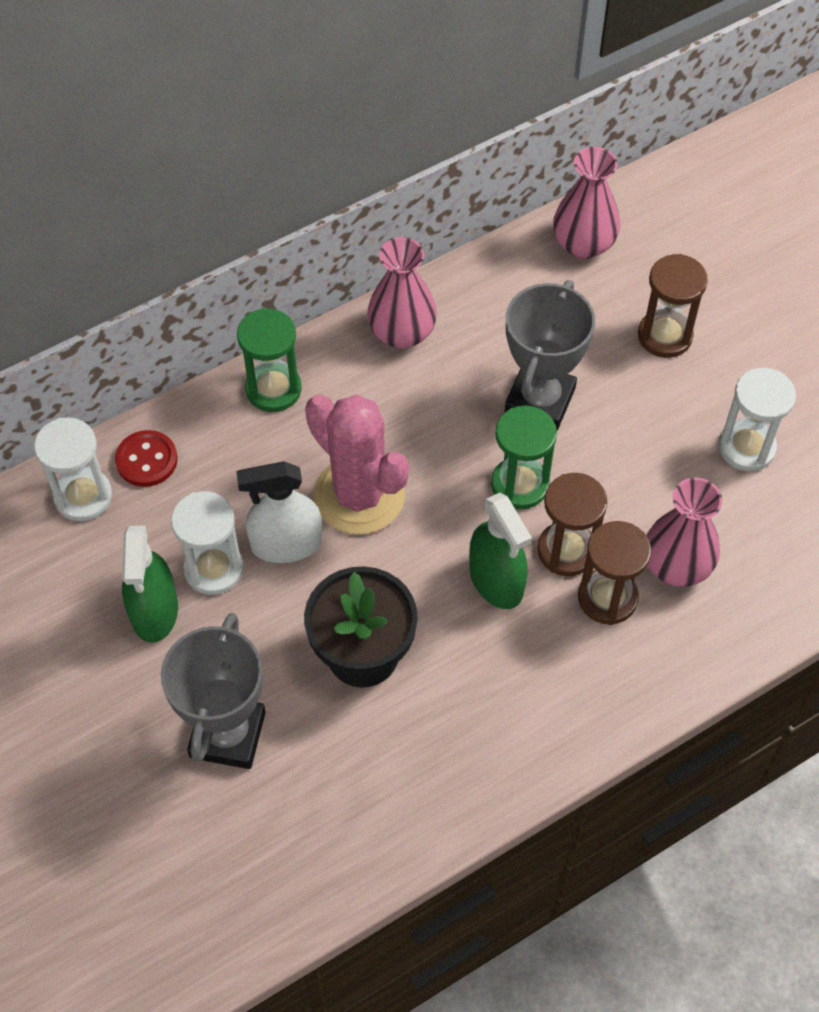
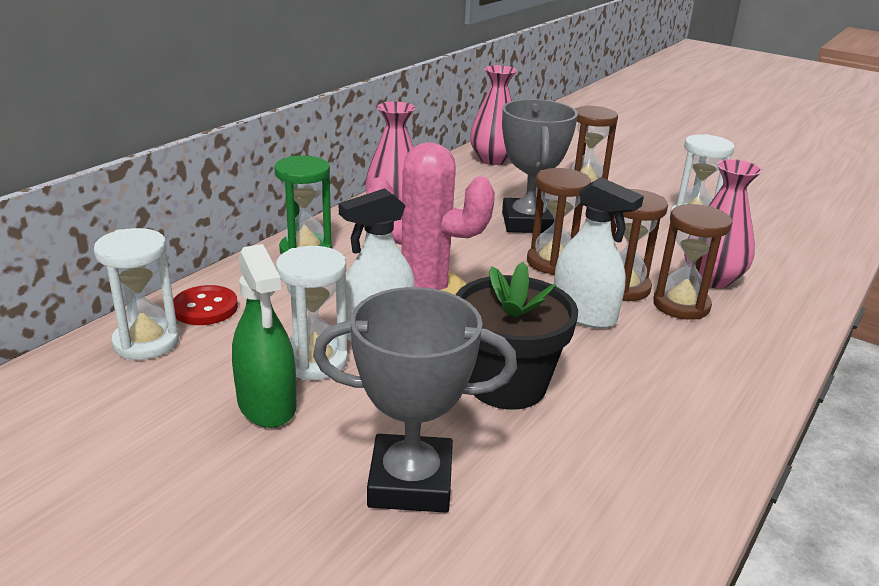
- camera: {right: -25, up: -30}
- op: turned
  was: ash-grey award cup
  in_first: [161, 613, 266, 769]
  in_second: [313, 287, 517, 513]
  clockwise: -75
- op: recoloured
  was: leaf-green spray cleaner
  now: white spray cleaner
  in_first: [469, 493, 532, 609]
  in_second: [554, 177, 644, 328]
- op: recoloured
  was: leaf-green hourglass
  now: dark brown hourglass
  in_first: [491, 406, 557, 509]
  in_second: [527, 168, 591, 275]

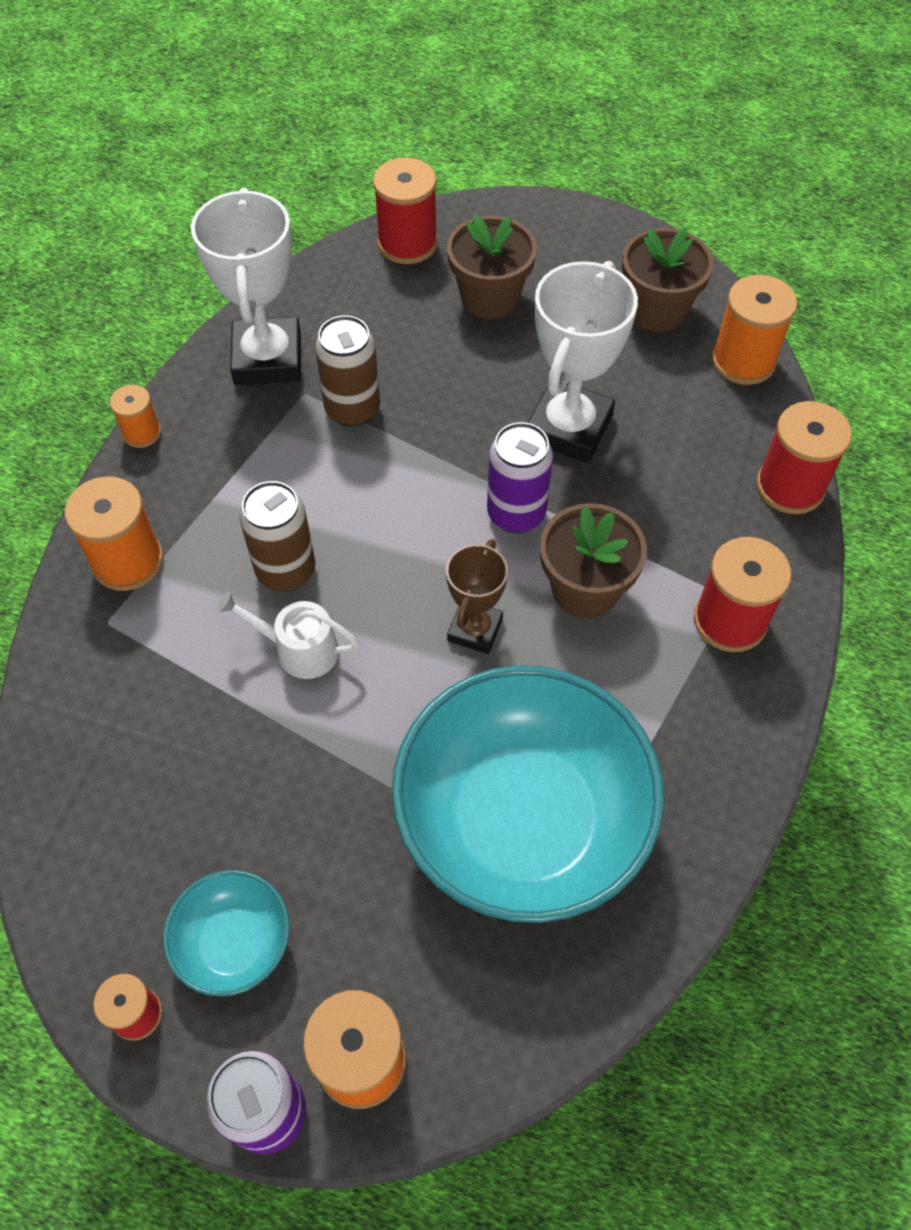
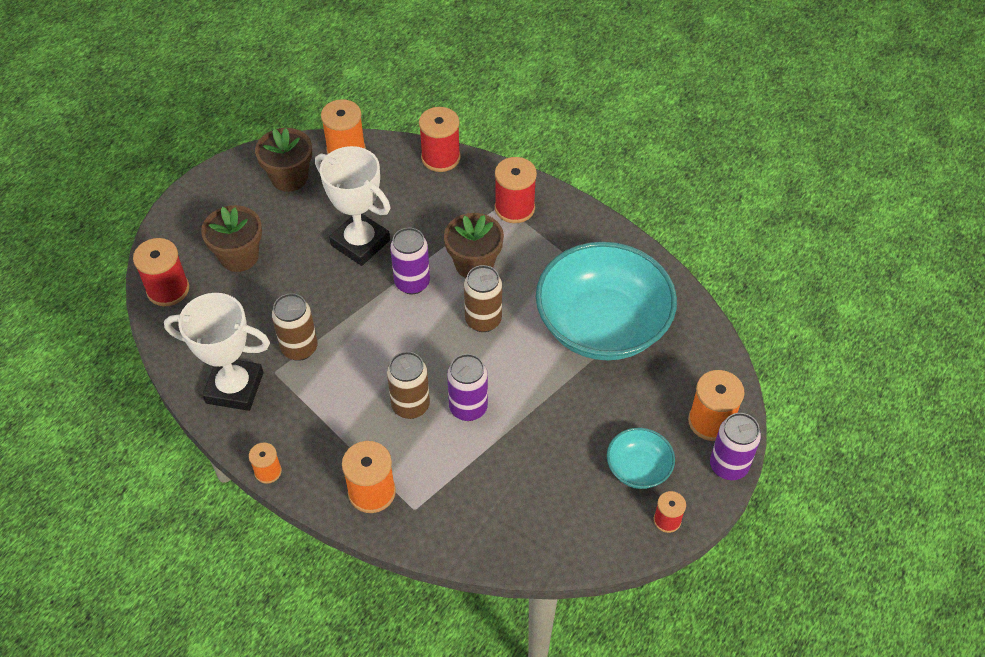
- camera: {right: -75, up: -5}
- op: replaced
  was: white watering pot
  now: purple soda can
  in_first: [217, 592, 359, 679]
  in_second: [447, 354, 488, 421]
- op: replaced
  was: dark brown award cup
  now: dark brown soda can
  in_first: [446, 539, 508, 654]
  in_second: [464, 265, 502, 332]

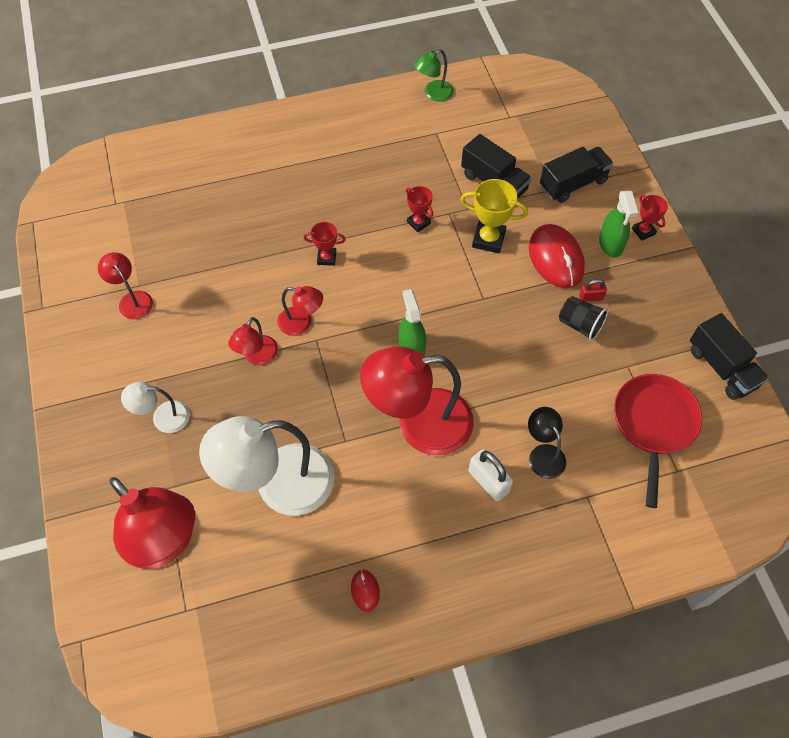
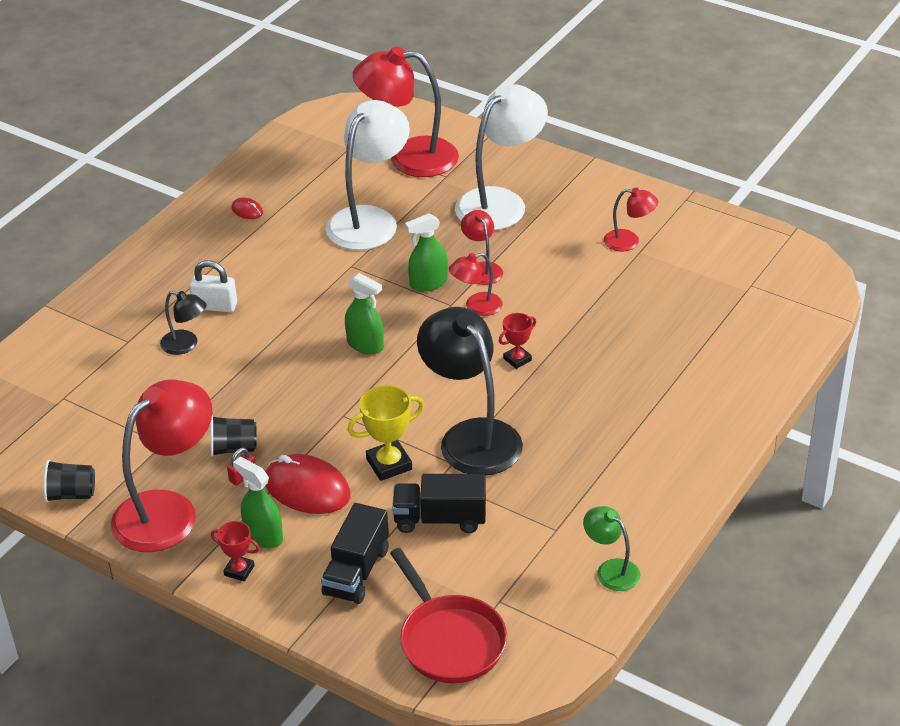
- camera: {right: 140, up: -20}
- op: resized
  was: white desk lamp
  in_first: [121, 382, 190, 433]
  in_second: [455, 84, 548, 230]
  ratio: 2.05
- op: moved
  was: red desk lamp
  in_first: [360, 346, 474, 455]
  in_second: [111, 379, 212, 552]
- op: replaced
  was: red award cup
  now: jet-black desk lamp
  in_first: [406, 186, 434, 232]
  in_second: [417, 307, 523, 476]
- op: turned
  was: leaf-green desk lamp
  in_first: [414, 49, 454, 101]
  in_second: [583, 506, 640, 591]
  clockwise: -60
- op: moved
  was: red pan
  in_first: [614, 374, 702, 508]
  in_second: [390, 548, 507, 683]
- op: replaced
  was: jet-black toy truck
  now: jet-black cup
  in_first: [690, 313, 769, 400]
  in_second: [44, 460, 95, 502]
- op: added
  now: leaf-green spray cleaner
  in_second: [405, 213, 448, 292]

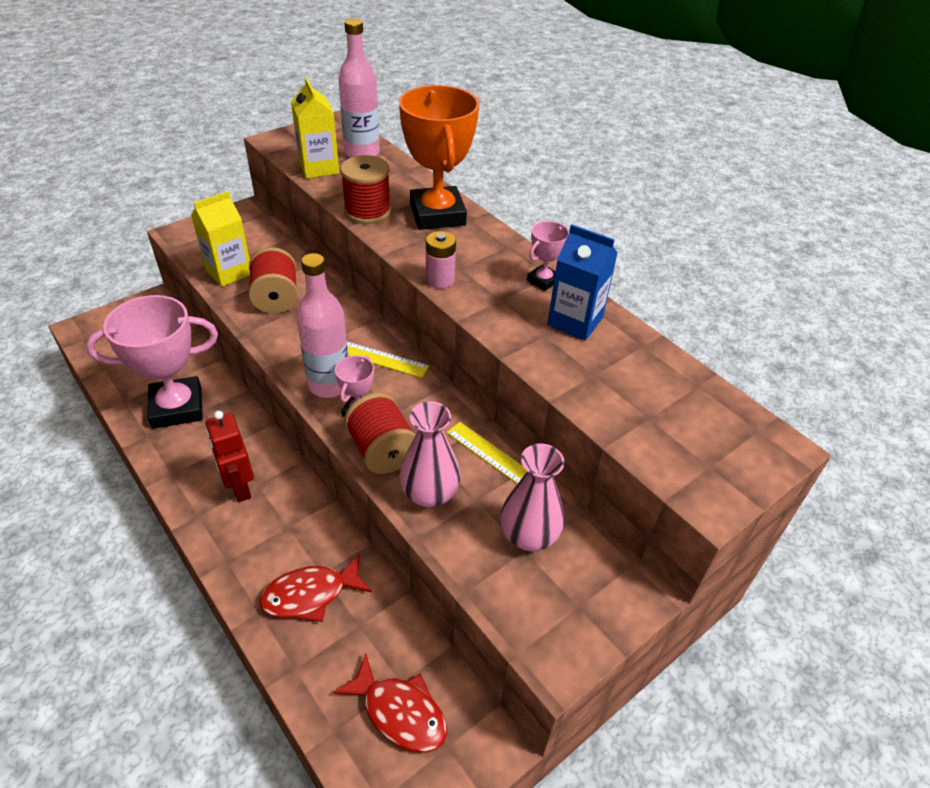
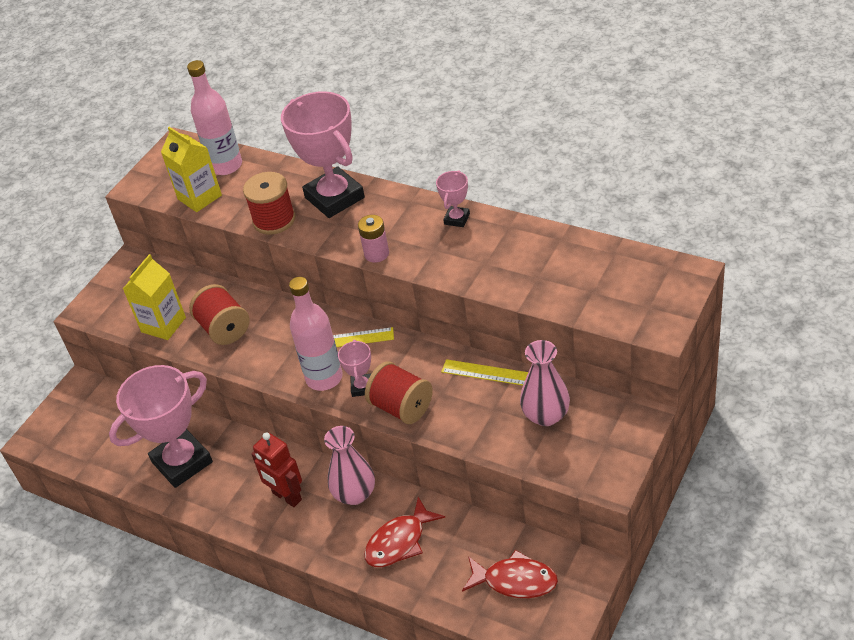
- camera: {right: -15, up: 0}
- op: recoloured
  was: orange-coloured award cup
  now: rose-pink award cup
  in_first: [399, 85, 479, 230]
  in_second: [281, 91, 365, 218]
- op: moved
  was: rose-pink vase
  in_first: [399, 401, 461, 508]
  in_second: [324, 426, 375, 505]
- op: removed
  was: royal blue juice carton
  in_first: [547, 224, 618, 341]

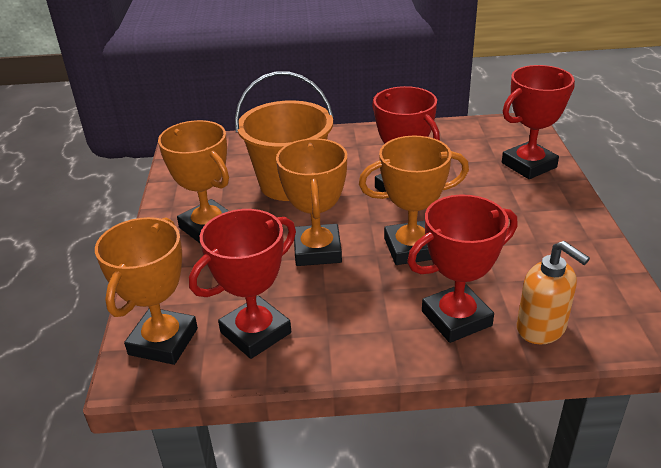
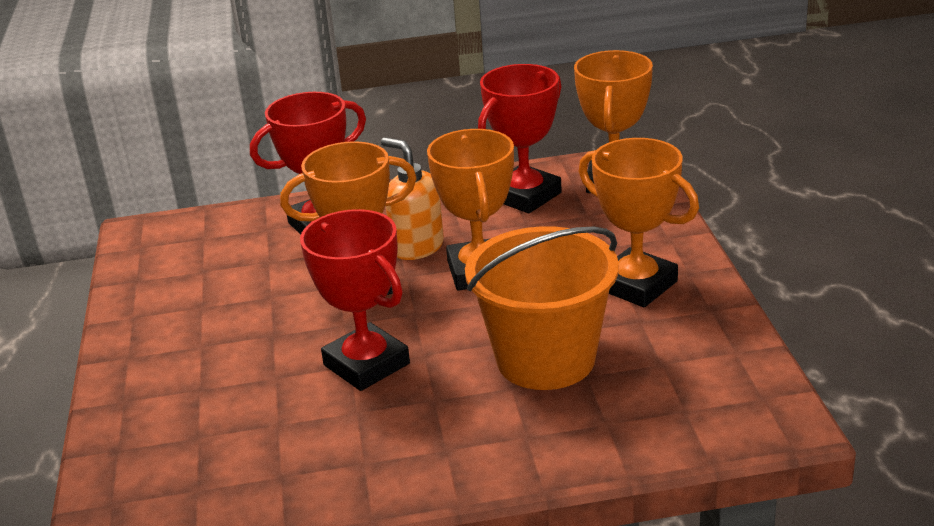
- camera: {right: 175, up: -5}
- op: removed
  was: red award cup
  in_first: [502, 65, 575, 179]
- op: moved
  was: orange-coloured pump bottle
  in_first: [517, 241, 590, 344]
  in_second: [381, 137, 444, 260]

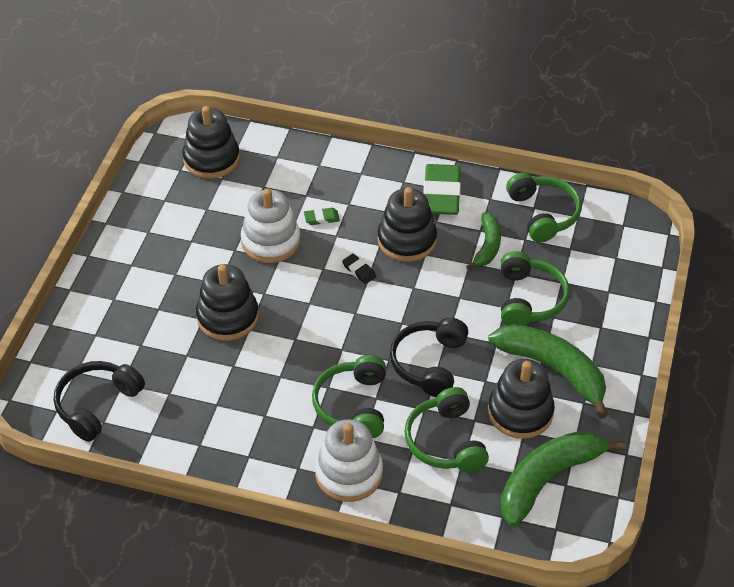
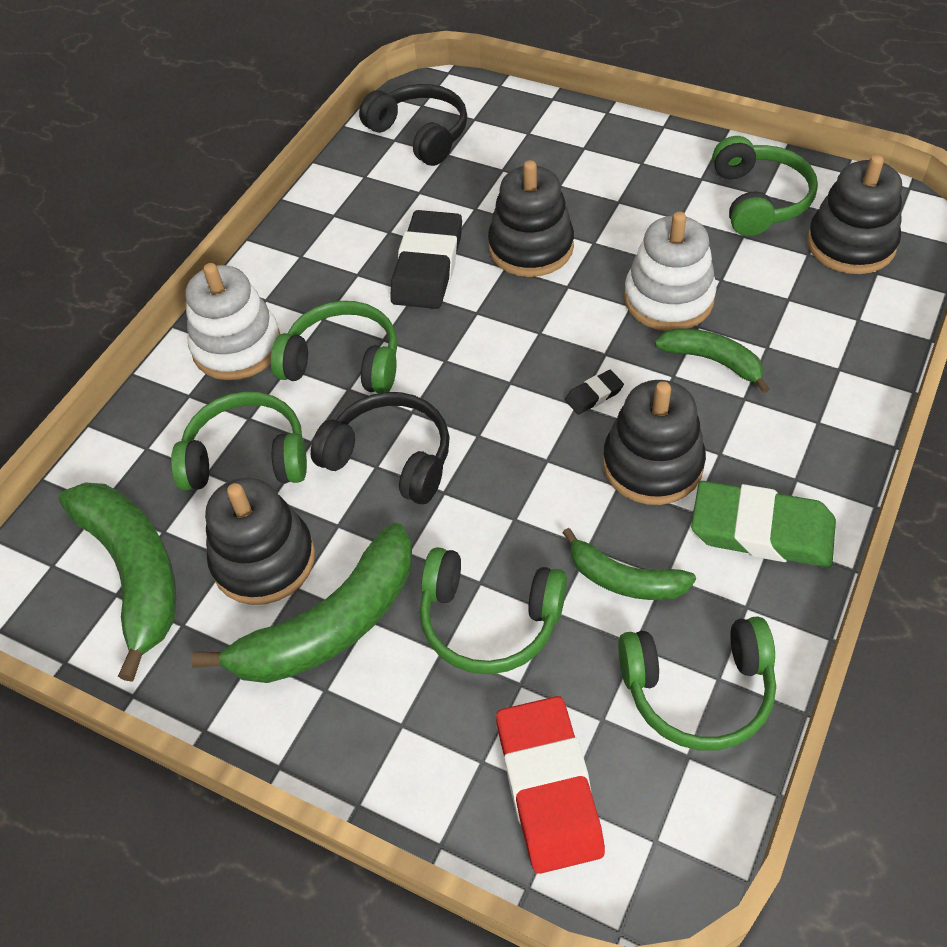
- camera: {right: 105, up: 5}
- op: replaced
  was: leaf-green eraser
  now: leaf-green toy banana
  in_first: [304, 208, 340, 225]
  in_second: [654, 329, 770, 393]
- op: added
  now: jet-black eraser
  in_second: [390, 210, 462, 309]
- op: added
  now: red eraser
  in_second: [496, 696, 605, 874]
- op: added
  now: leaf-green headset
  in_second: [712, 136, 818, 236]

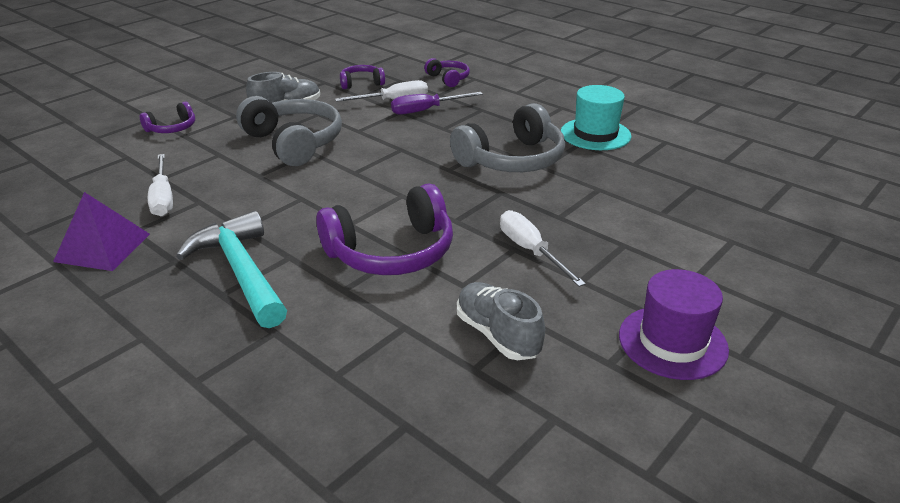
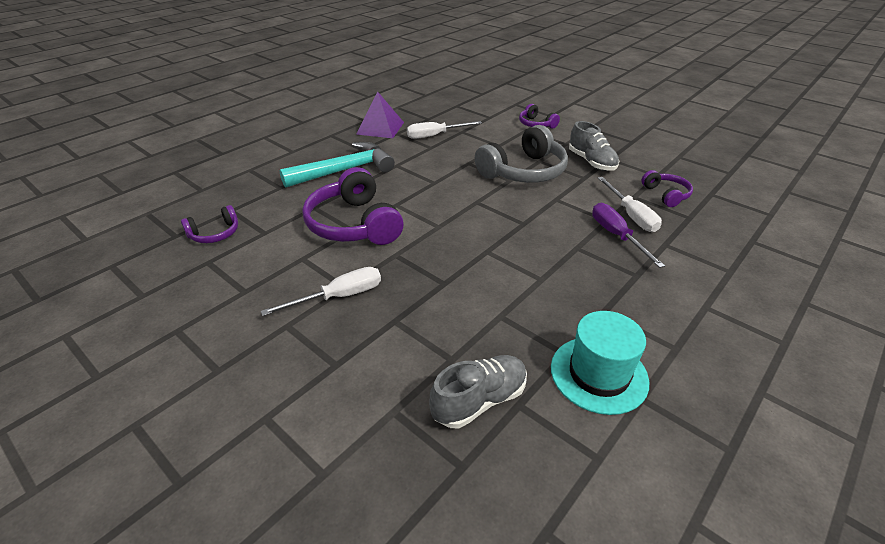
- camera: {right: 90, up: 5}
- op: moved
  was: purple headset
  in_first: [424, 58, 470, 87]
  in_second: [181, 205, 238, 243]
- op: removed
  was: ash-grey headset
  in_first: [450, 103, 565, 172]
- op: moved
  was: ash-grey shoe
  in_first: [457, 282, 545, 360]
  in_second: [429, 355, 527, 428]
- op: removed
  was: purple top hat
  in_first: [619, 269, 729, 380]

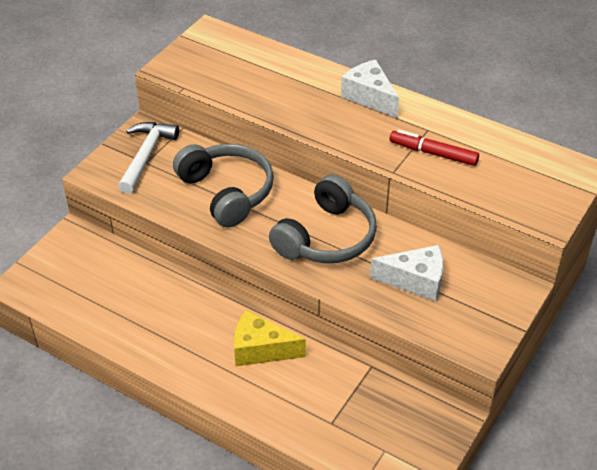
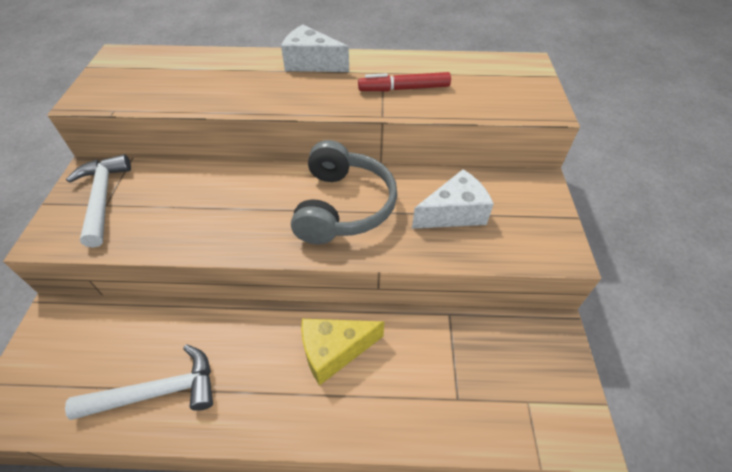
- camera: {right: -30, up: 5}
- op: removed
  was: ash-grey headset
  in_first: [173, 144, 274, 227]
- op: added
  now: white carpenter's hammer
  in_second: [65, 345, 213, 420]

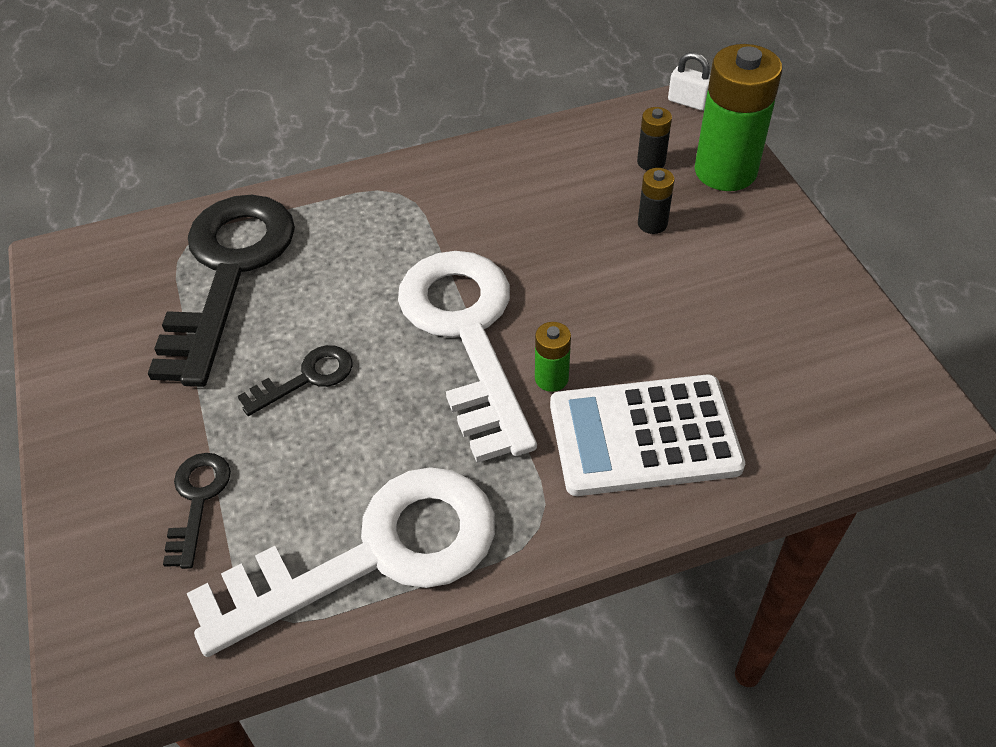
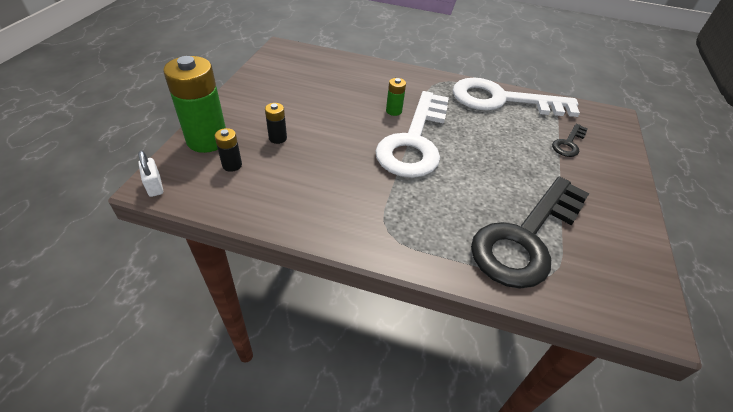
- camera: {right: -150, up: -5}
- op: removed
  was: jet-black latchkey
  in_first: [238, 345, 353, 416]
- op: removed
  was: white pocket calculator
  in_first: [550, 374, 745, 496]

